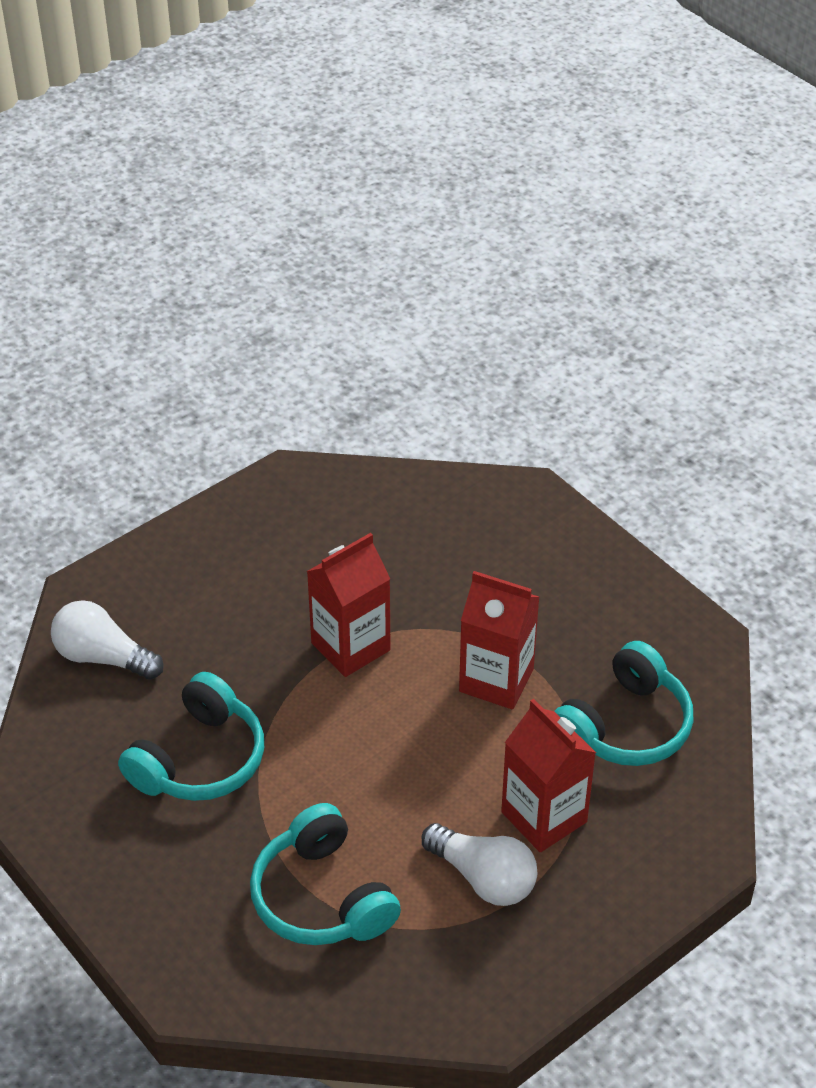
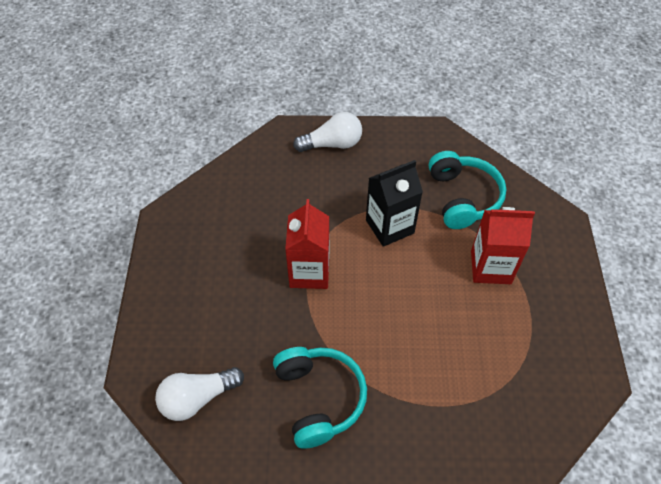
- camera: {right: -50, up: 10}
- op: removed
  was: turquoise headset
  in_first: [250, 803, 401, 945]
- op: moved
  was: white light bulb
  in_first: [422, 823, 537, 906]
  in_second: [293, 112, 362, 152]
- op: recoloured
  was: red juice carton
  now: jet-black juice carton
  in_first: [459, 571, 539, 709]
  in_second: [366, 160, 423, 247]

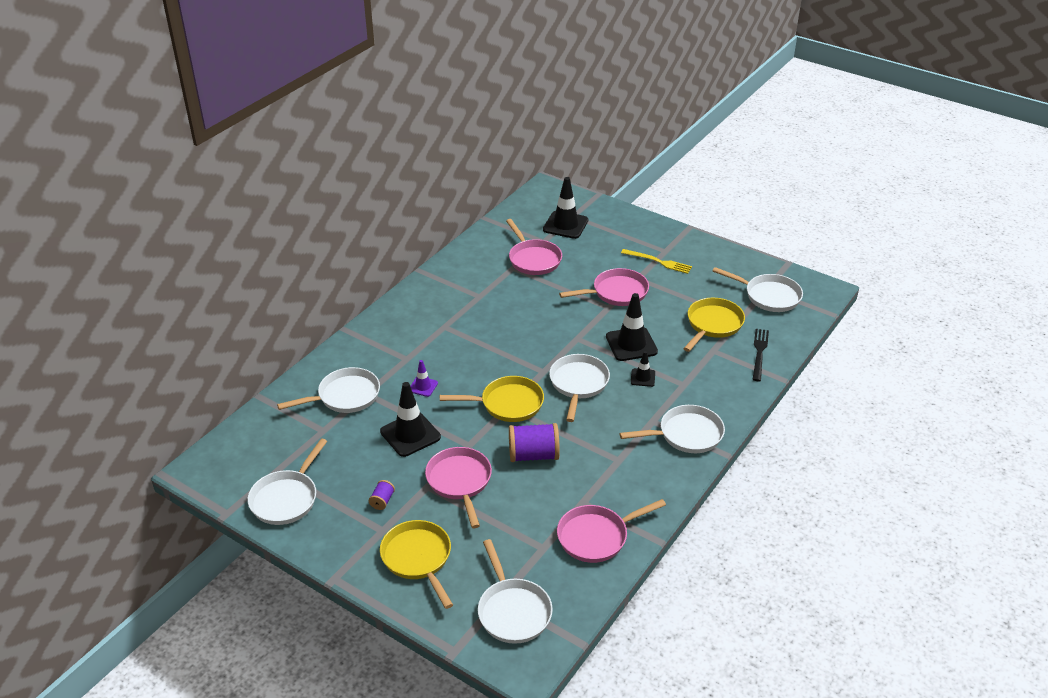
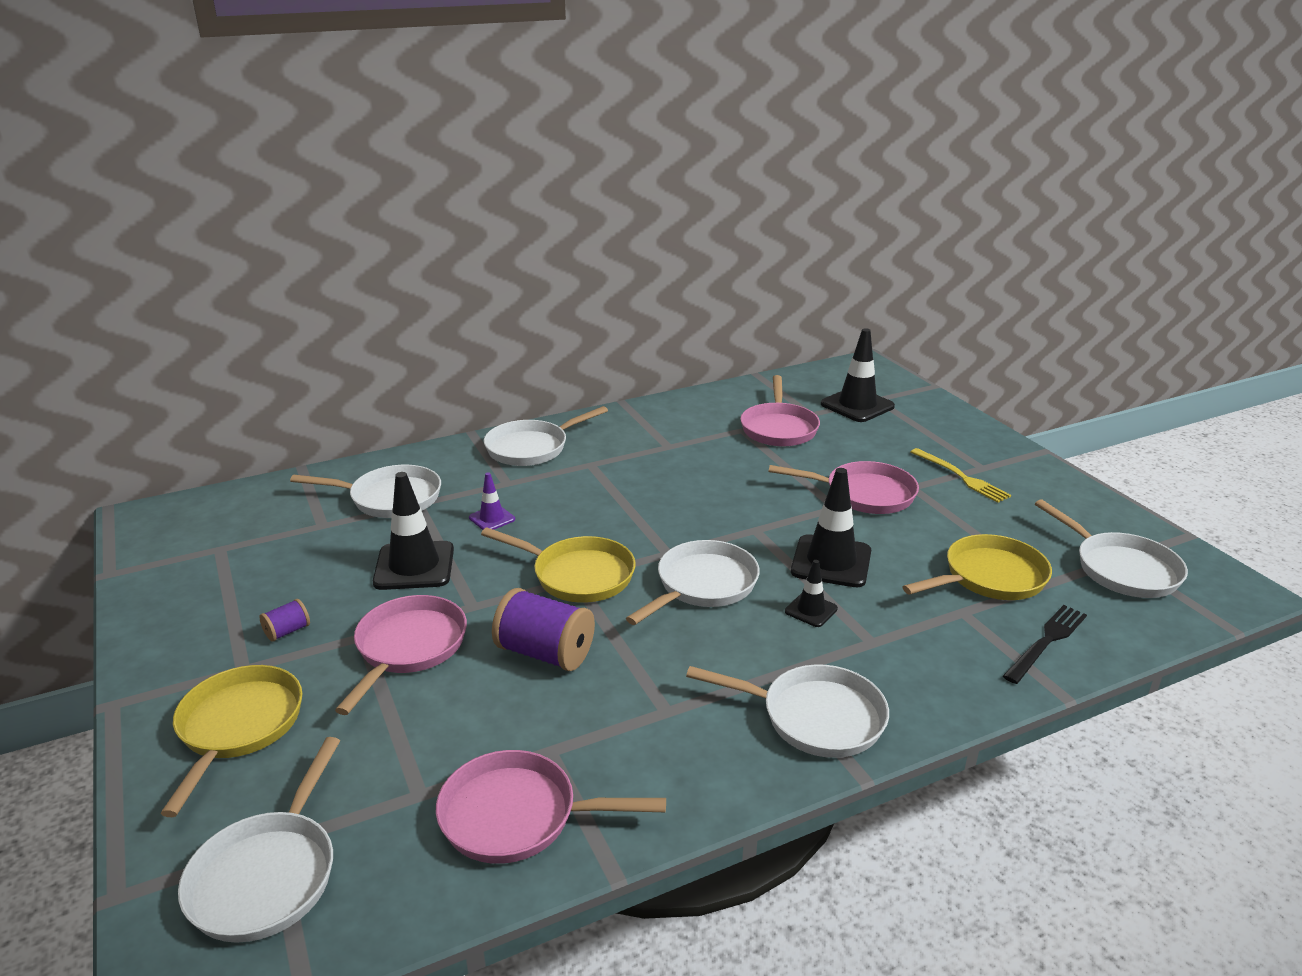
- camera: {right: 30, up: -10}
- op: moved
  was: white pan
  in_first: [248, 438, 327, 525]
  in_second: [484, 406, 608, 466]

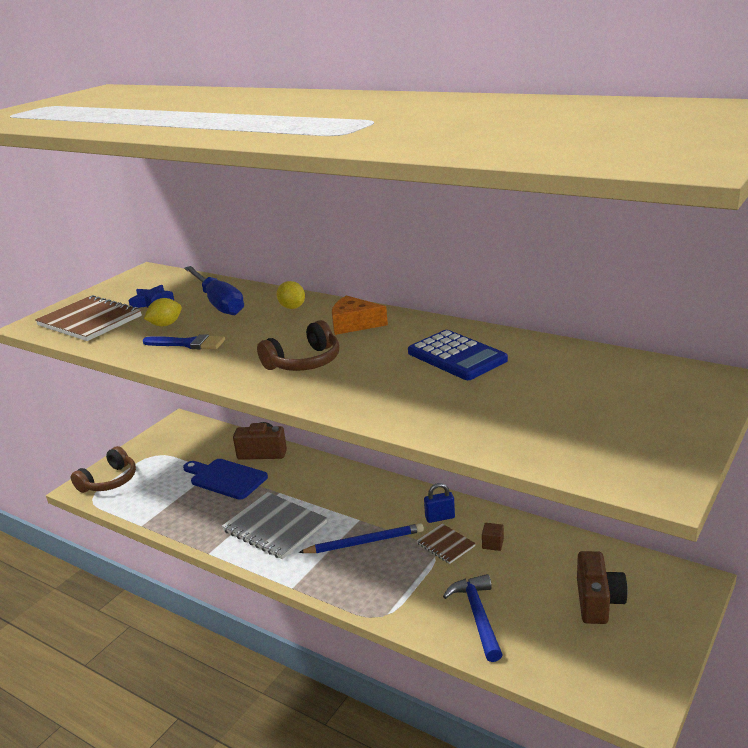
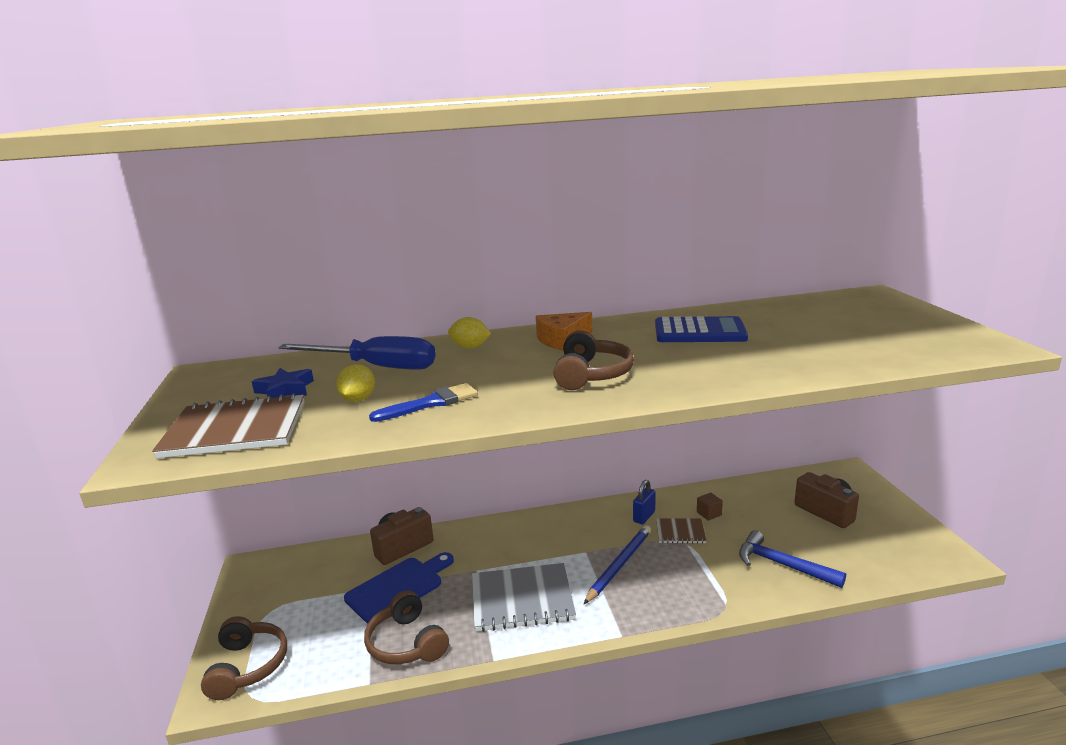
- camera: {right: -45, up: -5}
- op: turned
  was: royal blue cutting board
  in_first: [183, 459, 268, 500]
  in_second: [344, 552, 454, 624]
  clockwise: 150
- op: added
  now: dark brown headset
  in_second: [364, 590, 449, 664]

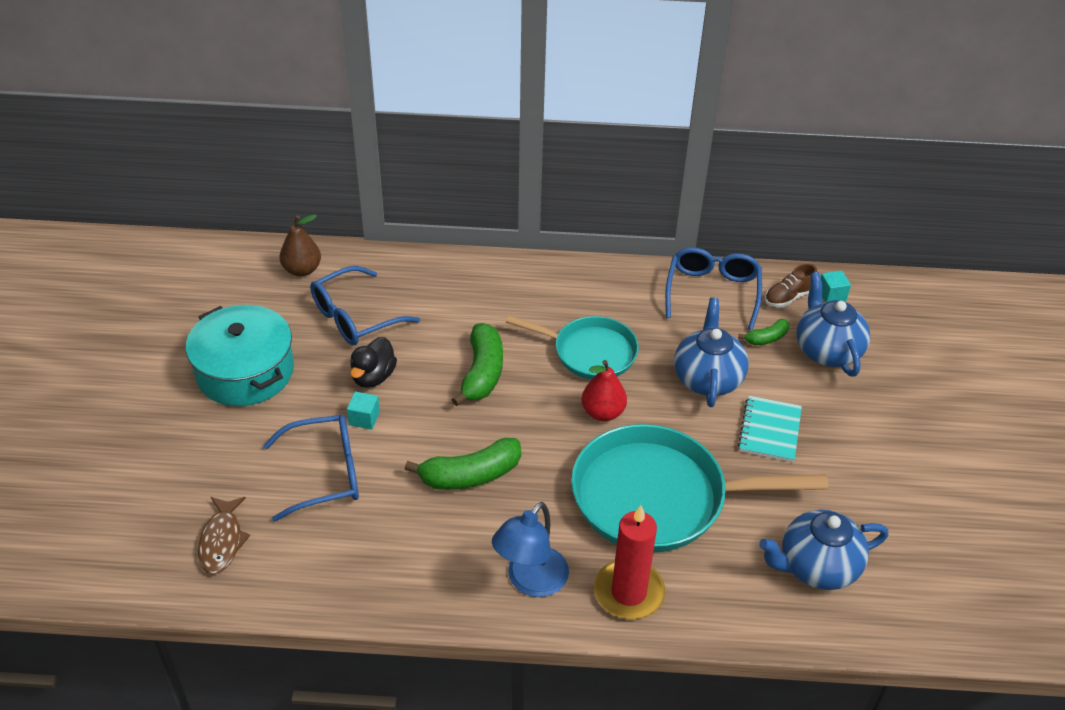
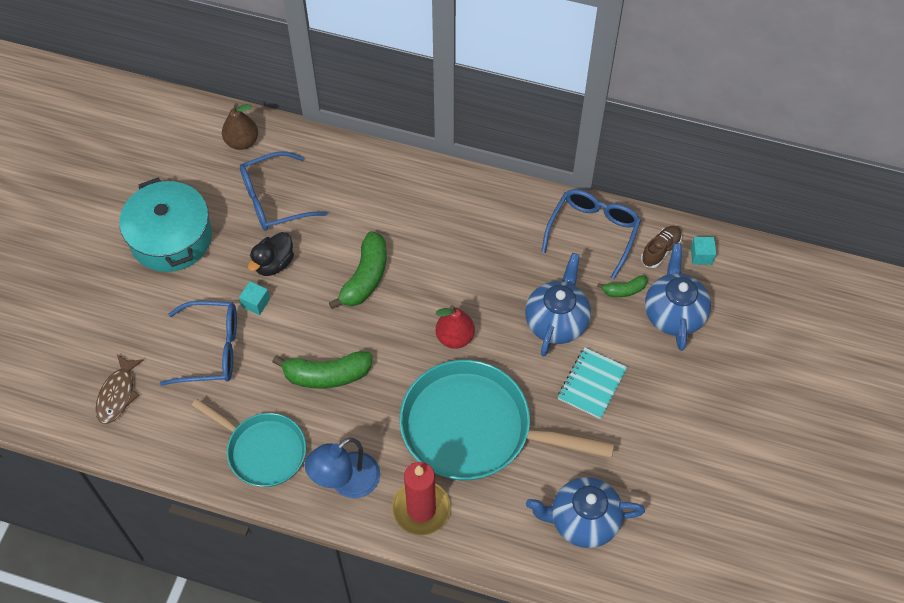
- camera: {right: 15, up: 15}
- op: moved
  was: turquoise pan
  in_first: [506, 316, 639, 380]
  in_second: [191, 399, 306, 487]
- op: turned
  was: dark brown shoe
  in_first: [765, 264, 817, 307]
  in_second: [641, 226, 682, 268]
  clockwise: 150

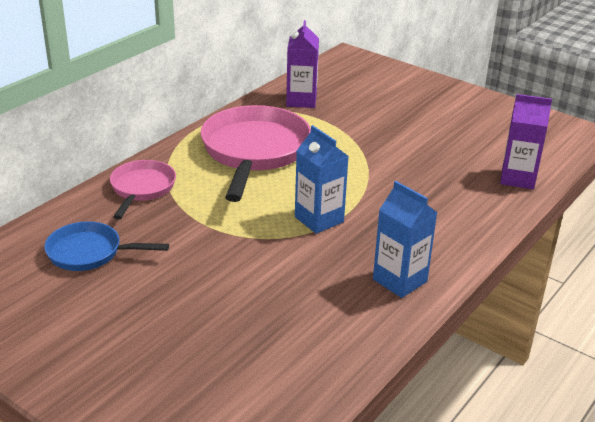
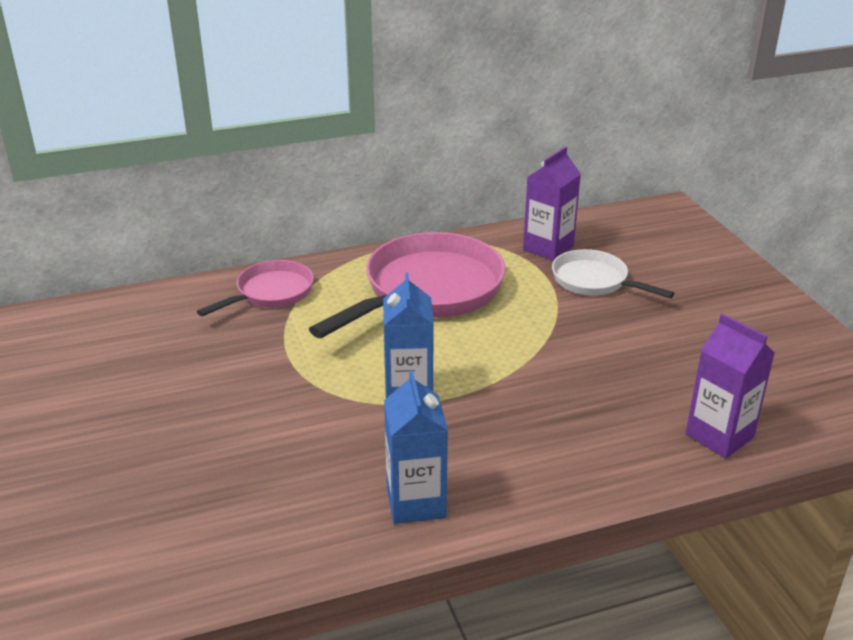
- camera: {right: 35, up: 0}
- op: removed
  was: royal blue pan
  in_first: [44, 221, 169, 271]
- op: added
  now: white pan
  in_second: [552, 249, 675, 298]

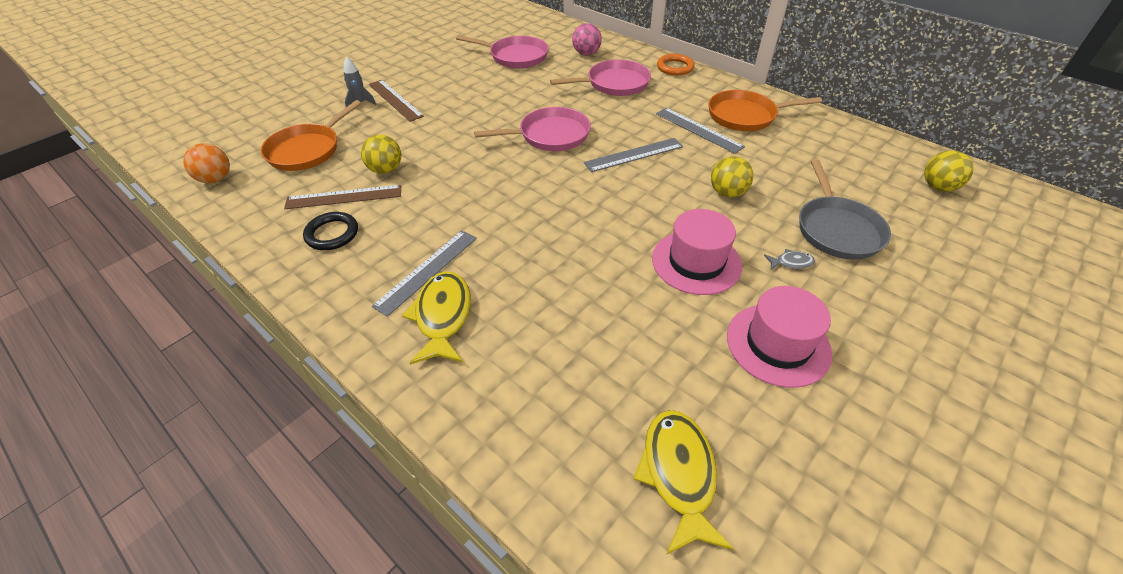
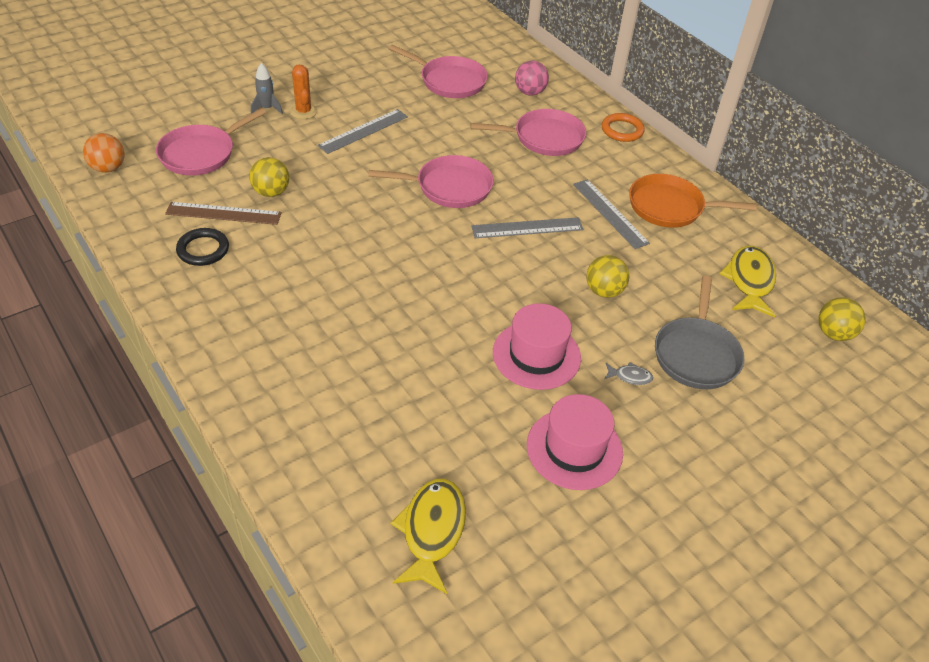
- camera: {right: 10, up: 0}
- op: recoloured
  was: orange-coloured pan
  now: rose-pink pan
  in_first: [261, 100, 361, 171]
  in_second: [156, 108, 266, 176]
- op: replaced
  was: dark brown measuring stick
  now: orange-coloured saguaro cactus
  in_first: [369, 80, 424, 122]
  in_second: [290, 65, 317, 119]
- op: moved
  was: ash-grey measuring stick
  in_first: [372, 230, 477, 317]
  in_second: [318, 109, 408, 154]
- op: moved
  was: golden fish
  in_first: [402, 271, 471, 365]
  in_second: [719, 246, 776, 317]

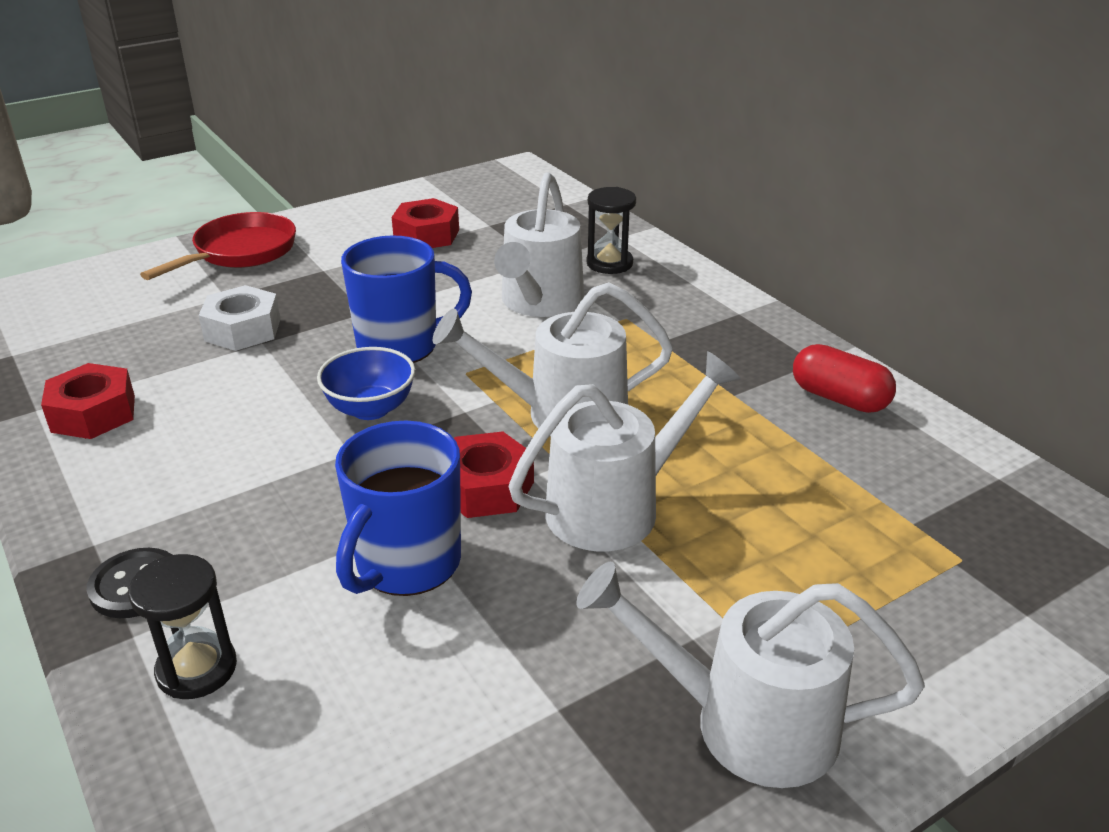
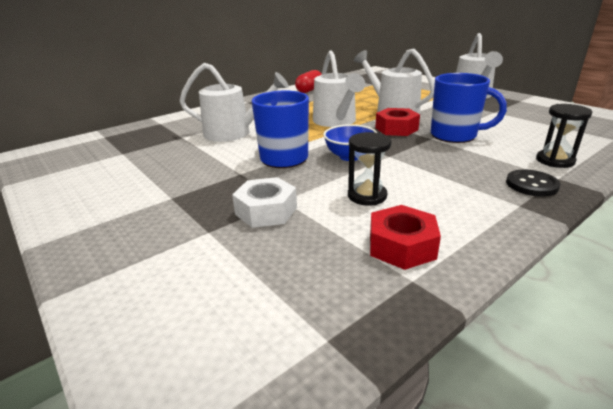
- camera: {right: -95, up: -5}
- op: removed
  was: red pan
  in_first: [140, 212, 296, 280]
- op: removed
  was: red hexagon nut
  in_first: [392, 198, 459, 248]
- op: moved
  was: jet-black hourglass
  in_first: [586, 187, 636, 274]
  in_second: [348, 132, 391, 206]

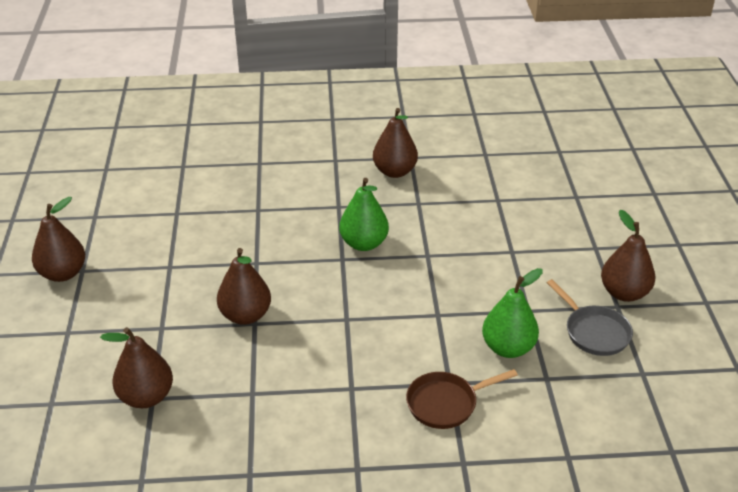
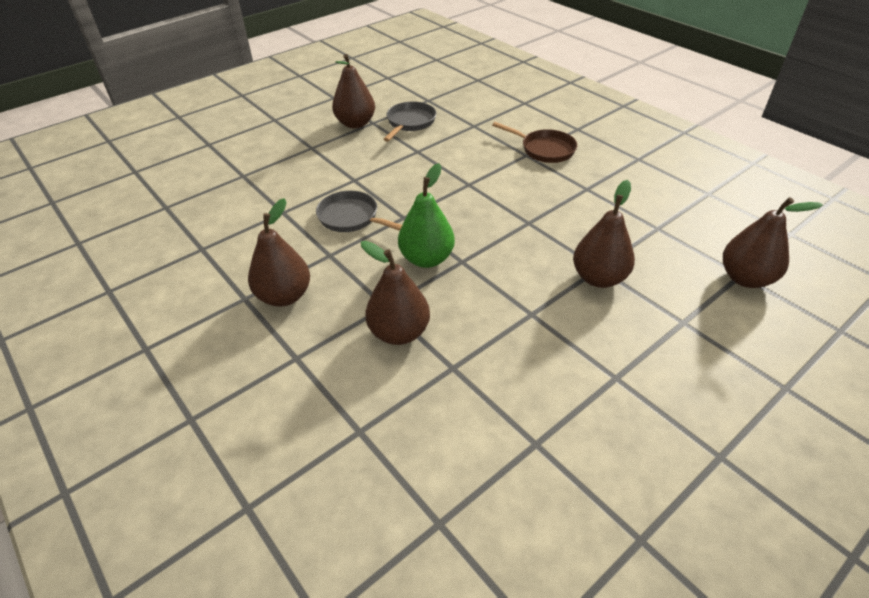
- camera: {right: -125, up: 5}
- op: moved
  was: dark brown pear fruit
  in_first: [32, 197, 85, 282]
  in_second: [361, 241, 430, 345]
- op: removed
  was: leaf-green pear fruit
  in_first: [482, 268, 543, 358]
- op: added
  now: ash-grey pan
  in_second: [316, 191, 402, 232]

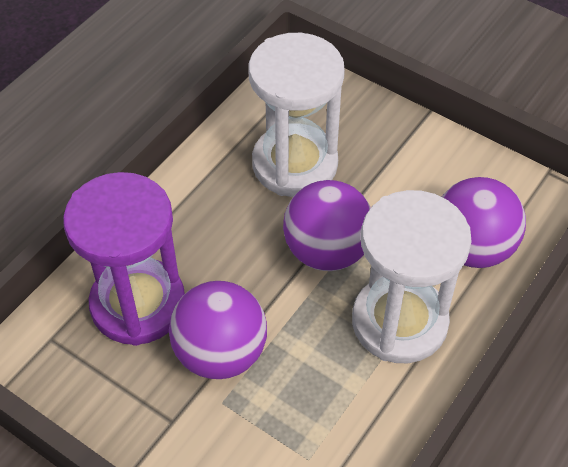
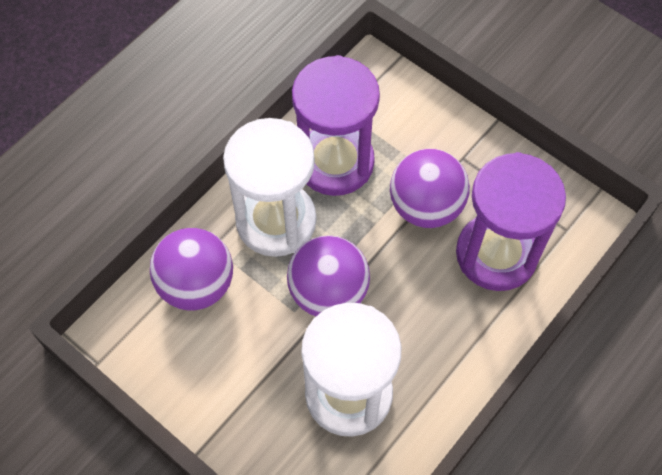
- camera: {right: -175, up: 10}
- op: added
  now: purple hourglass
  in_second: [292, 55, 380, 196]

